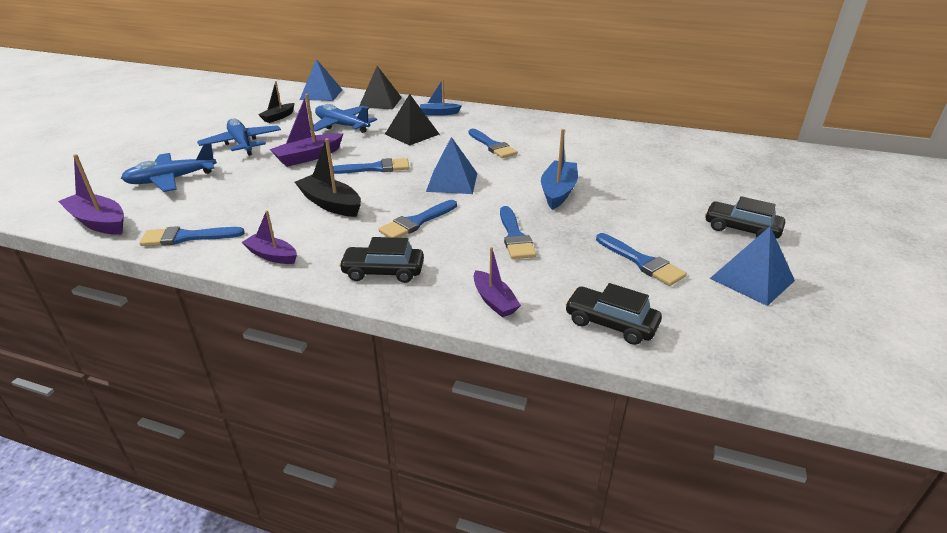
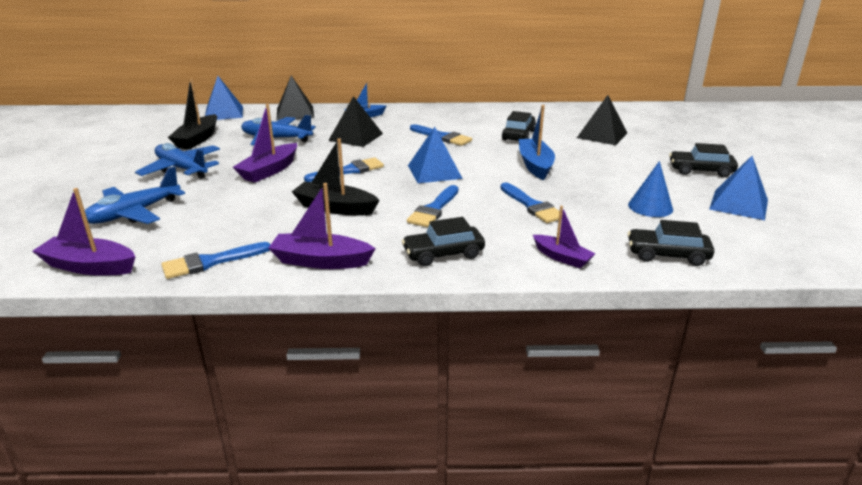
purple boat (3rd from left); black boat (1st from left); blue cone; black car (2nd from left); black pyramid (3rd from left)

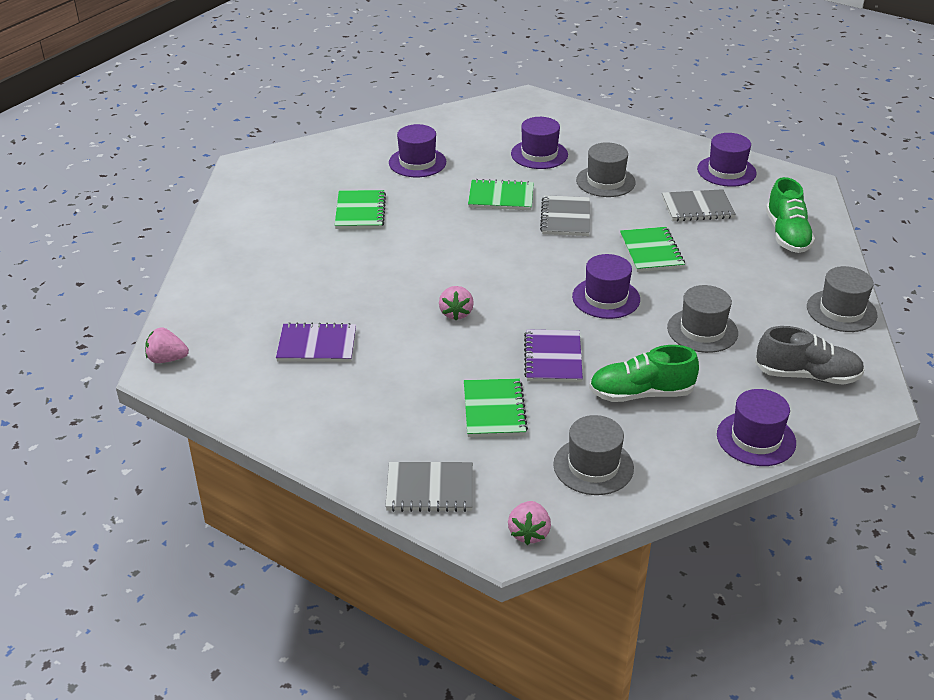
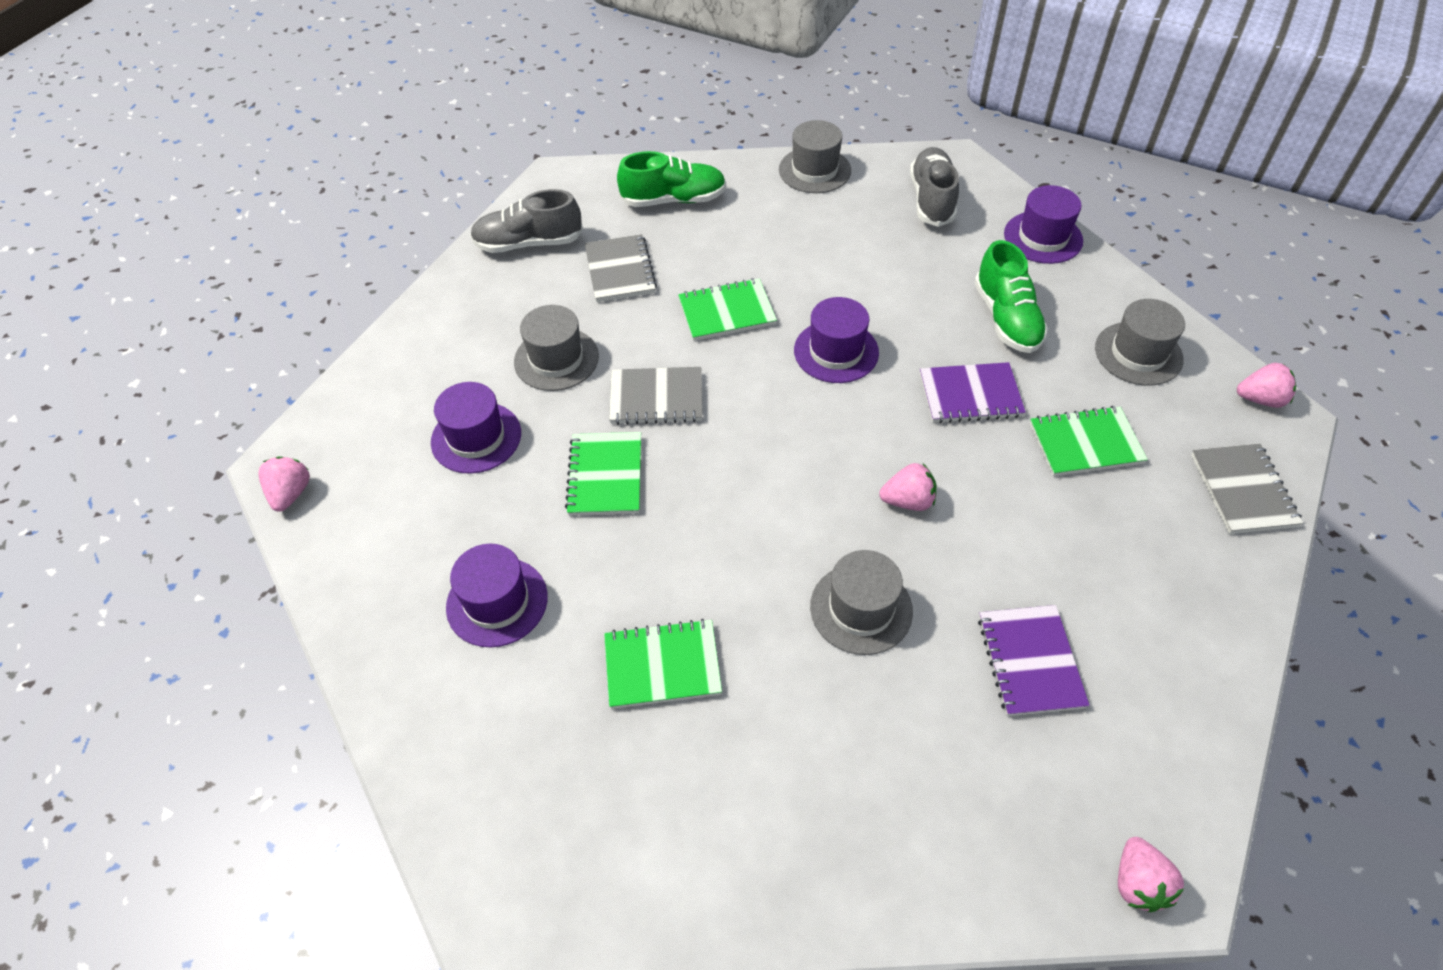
grey hat (3rd from left); grey shoe (1st from left); pink strawberry (1st from left)

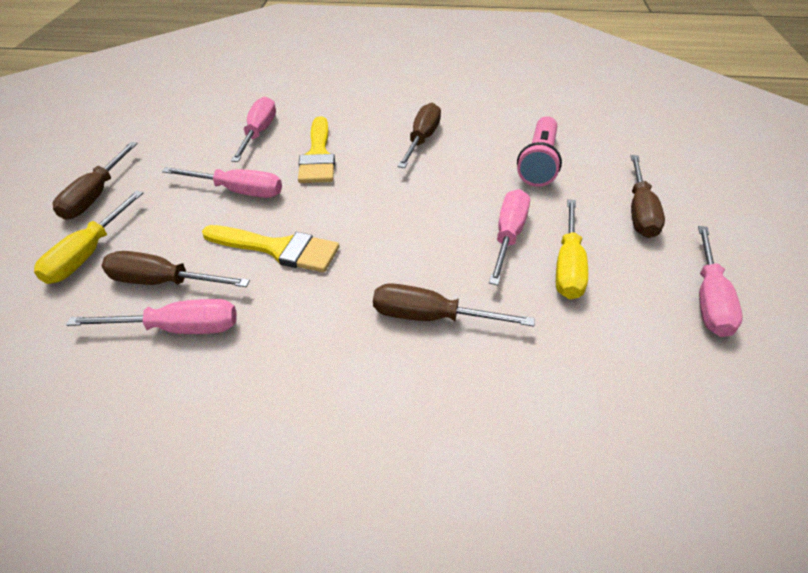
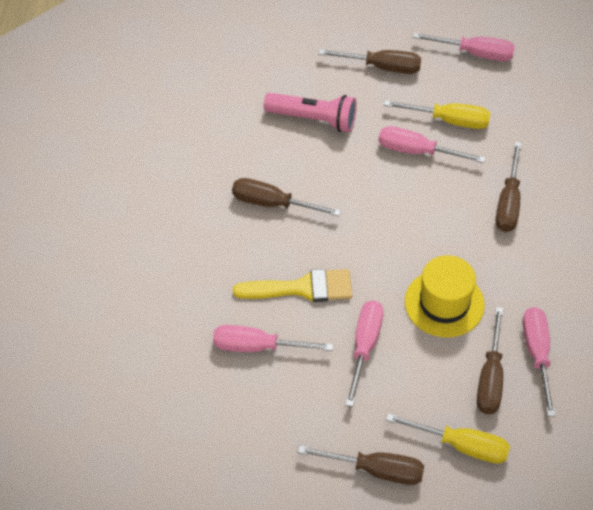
yellow hat

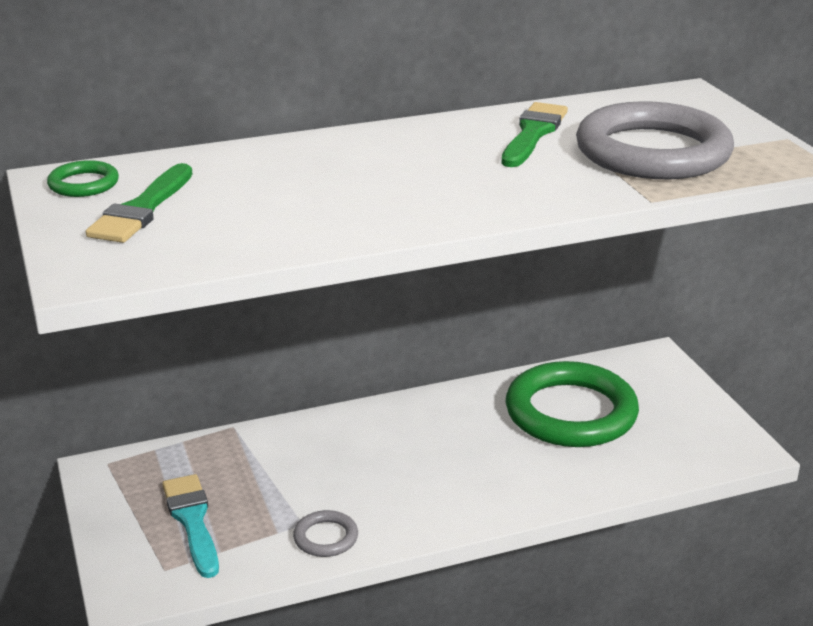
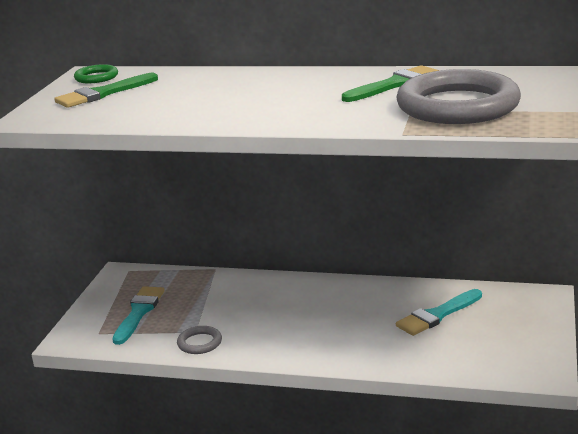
turquoise brush (2nd from left)

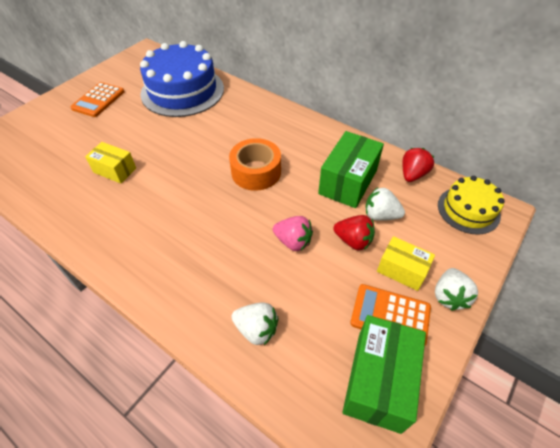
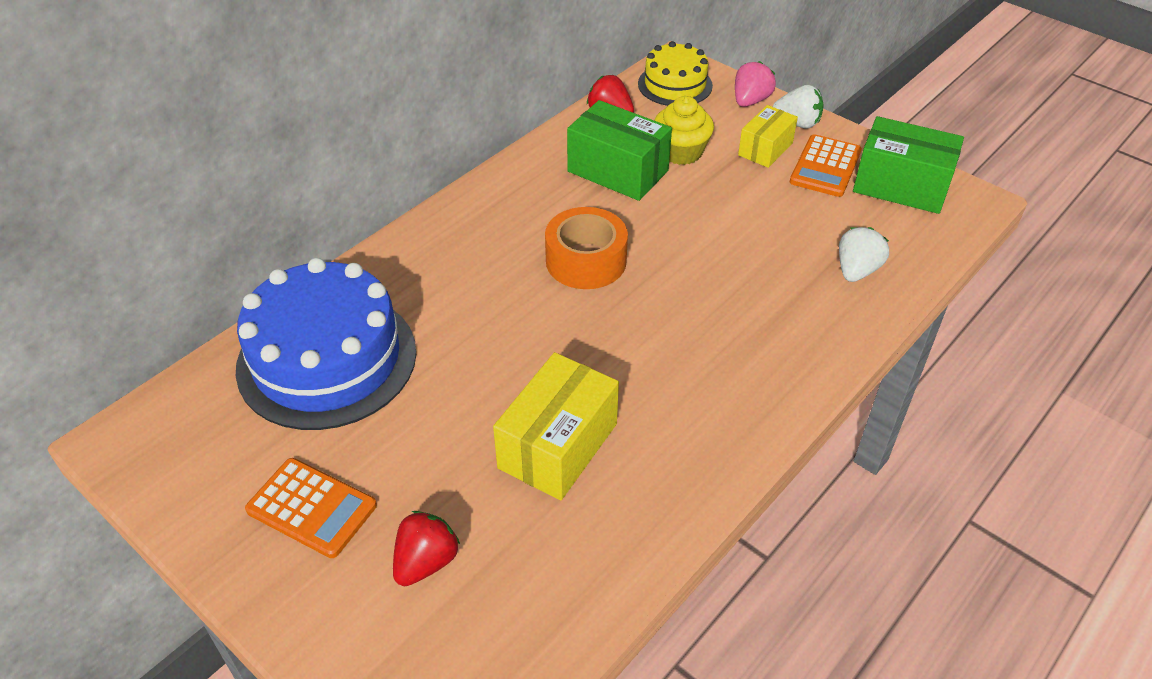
yellow box (1st from left); pink strawberry; red strawberry (1st from left); yellow cupcake

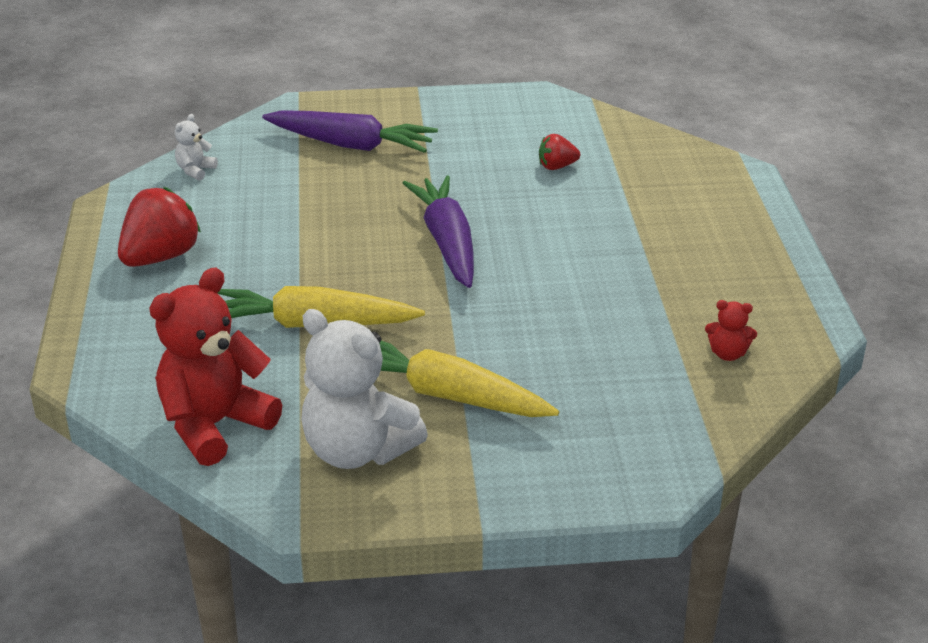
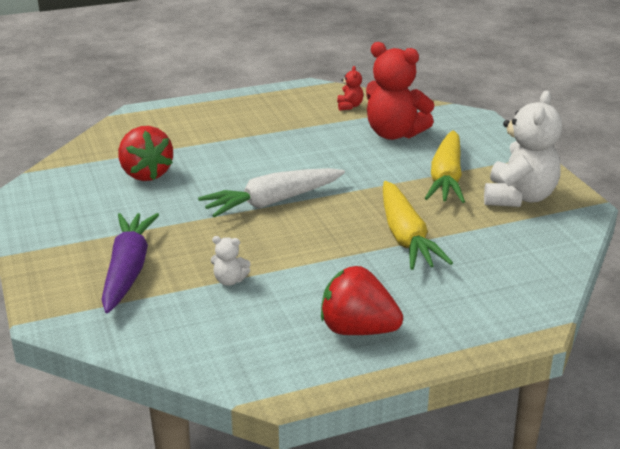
red teddy bear (2nd from left); white teddy bear (1st from left); white carrot; red strawberry (1st from left)

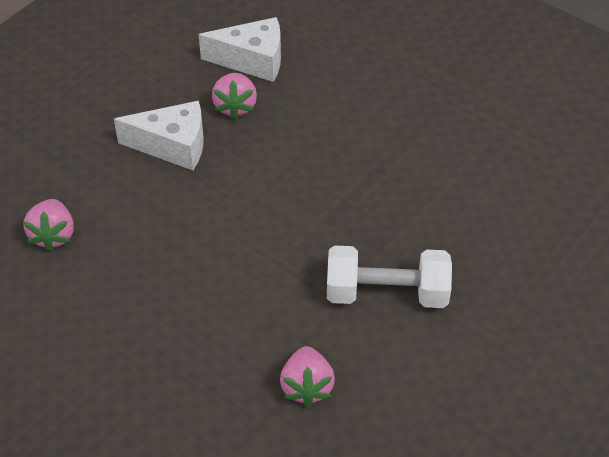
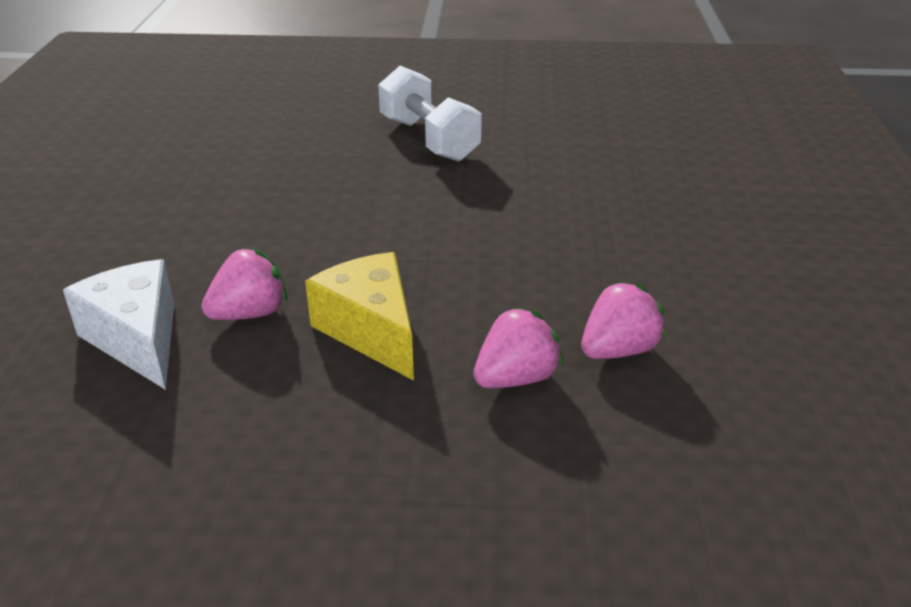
yellow cheese; pink strawberry (2nd from left)

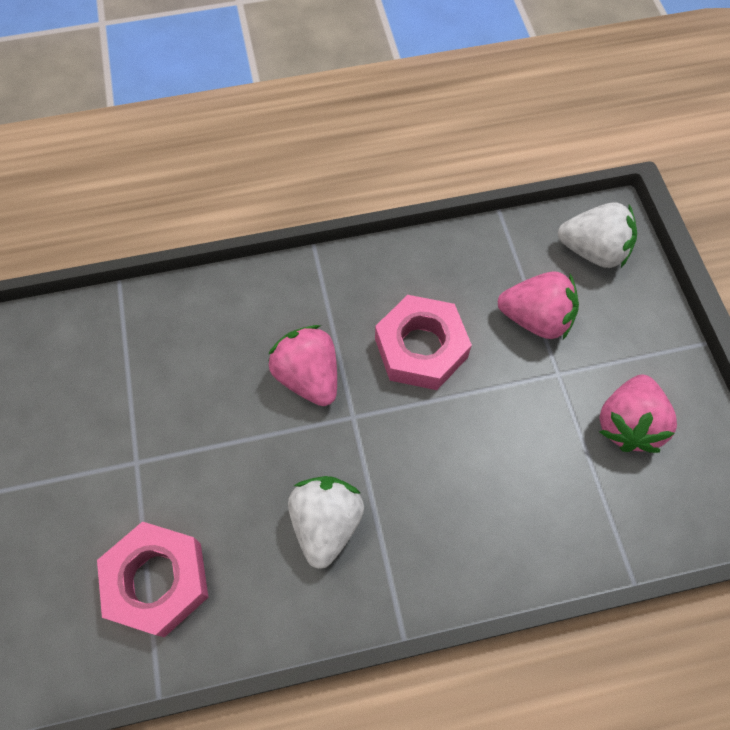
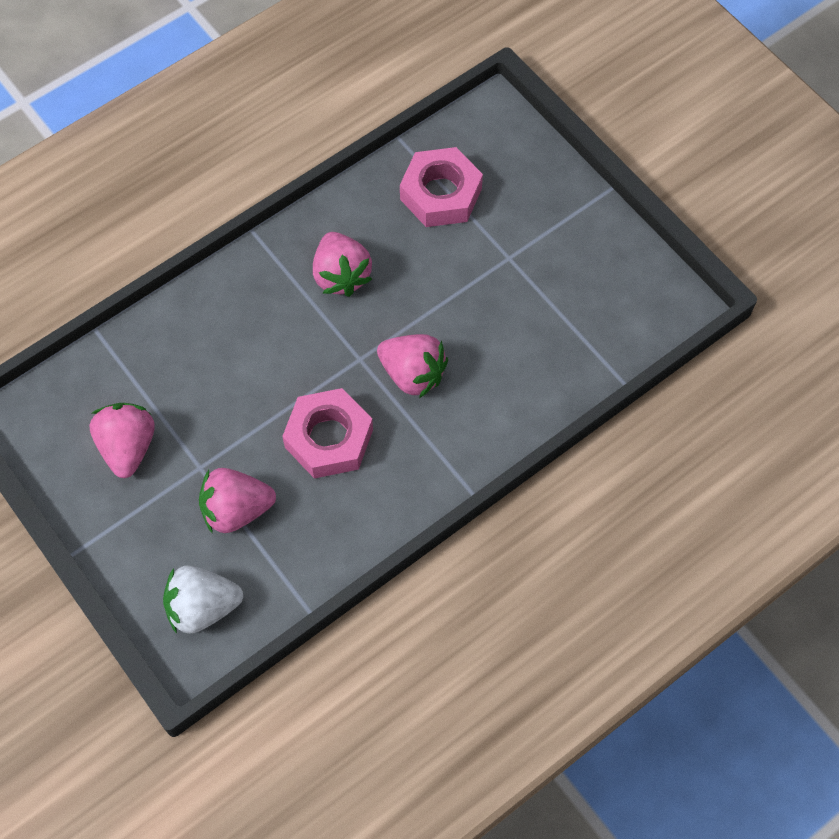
pink strawberry (3rd from left)

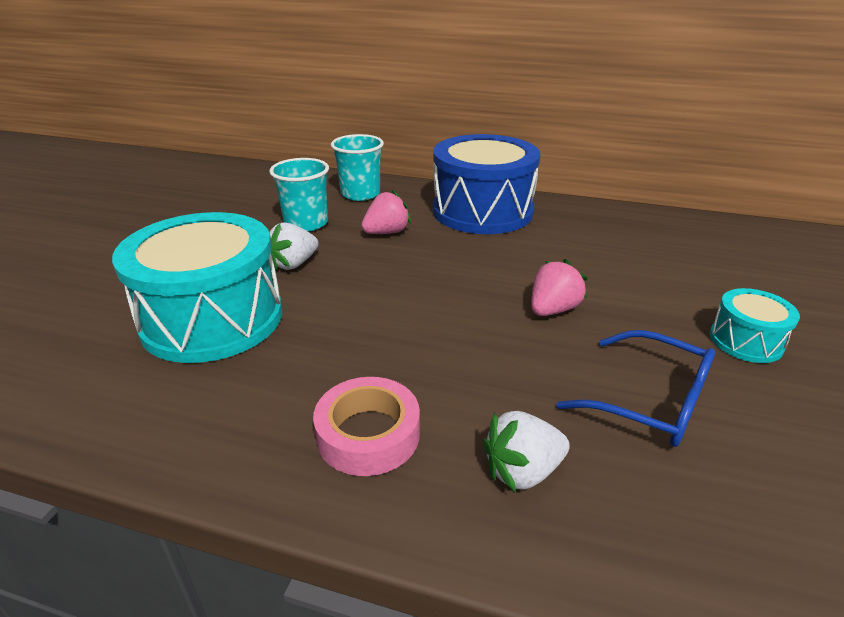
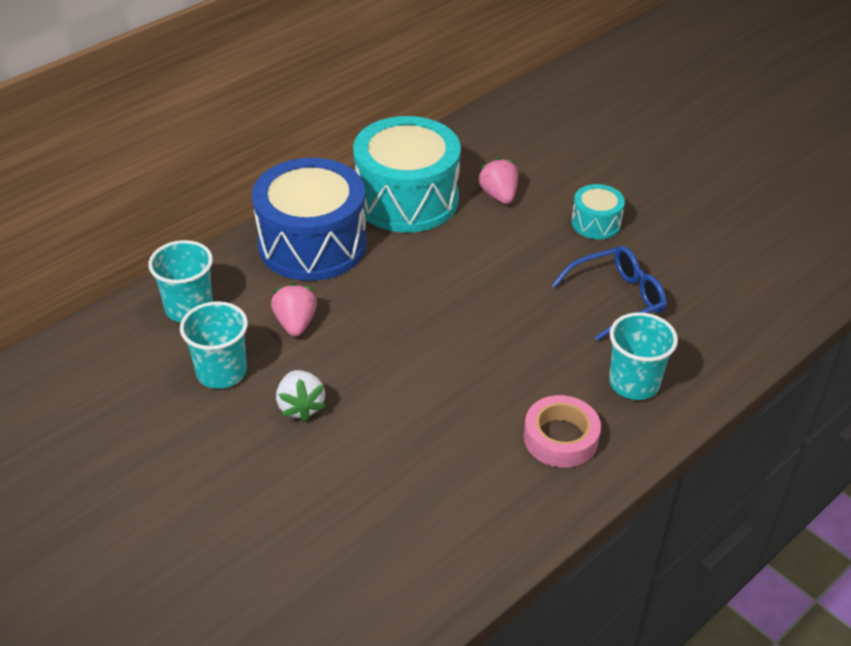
turquoise drum (1st from left); turquoise cup (3rd from left); pink strawberry (2nd from left)

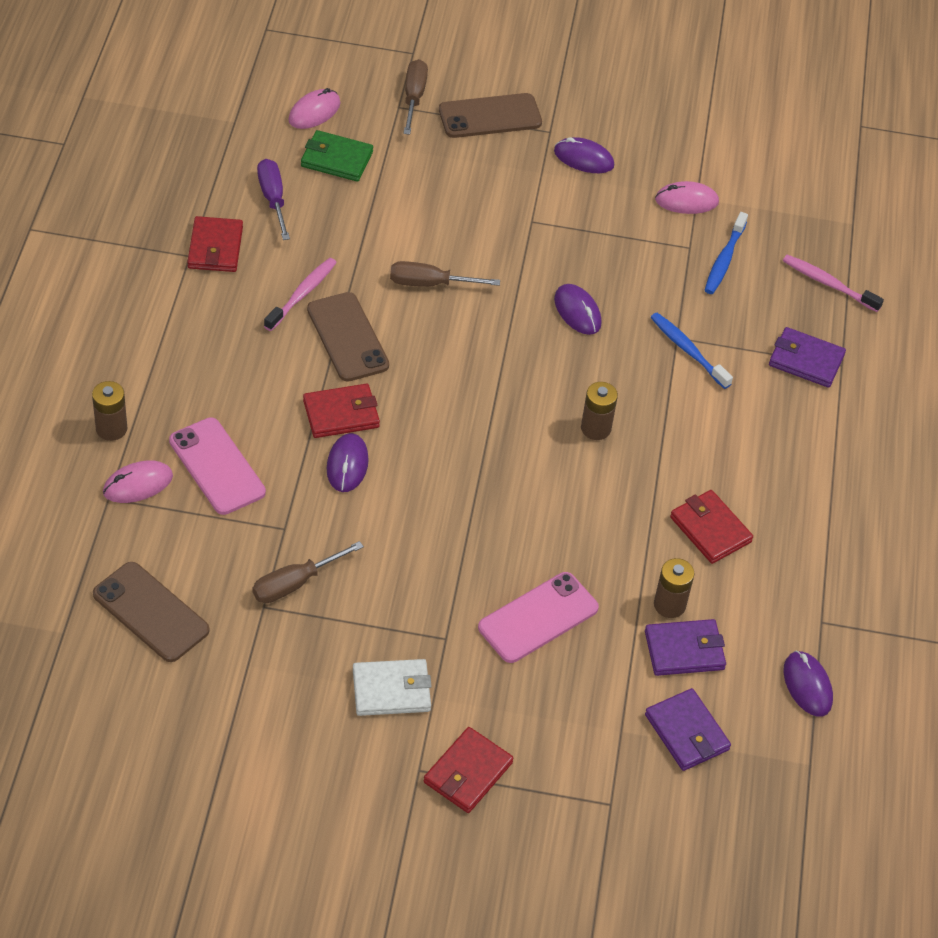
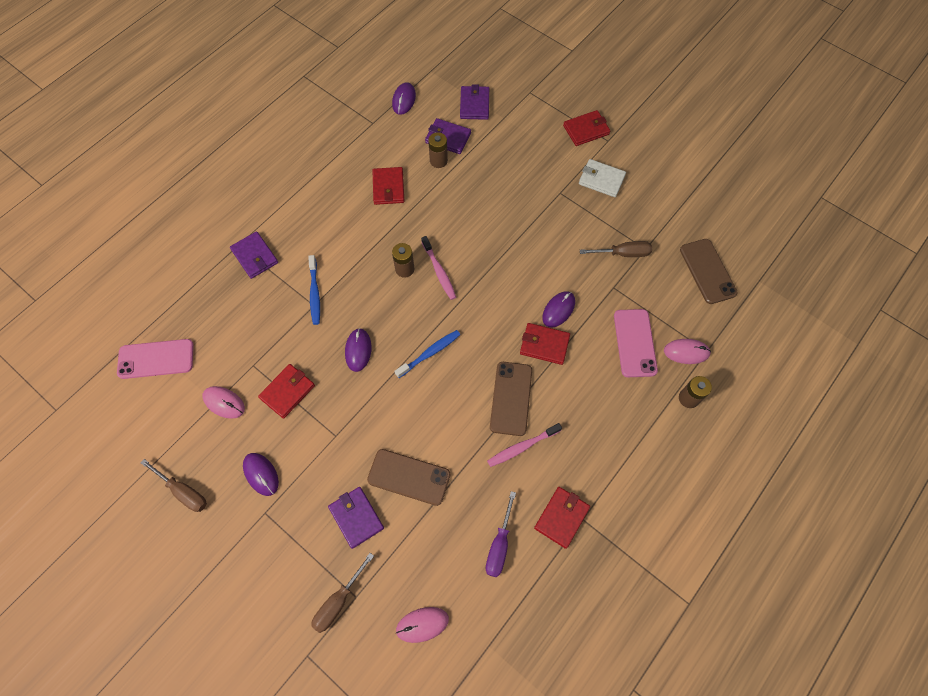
green wallet; brown screwdriver (1st from left); brown phone (1st from left); pink phone (1st from left); blue toothbrush (2nd from left); pink toothbrush (1st from left); red wallet (1st from left); purple wallet (2nd from left)

